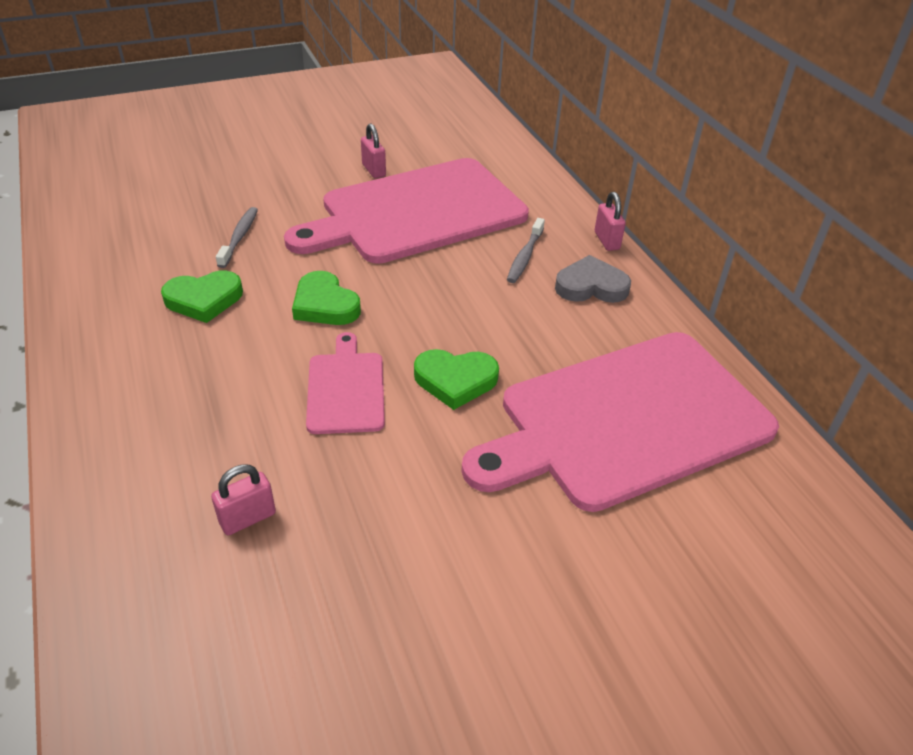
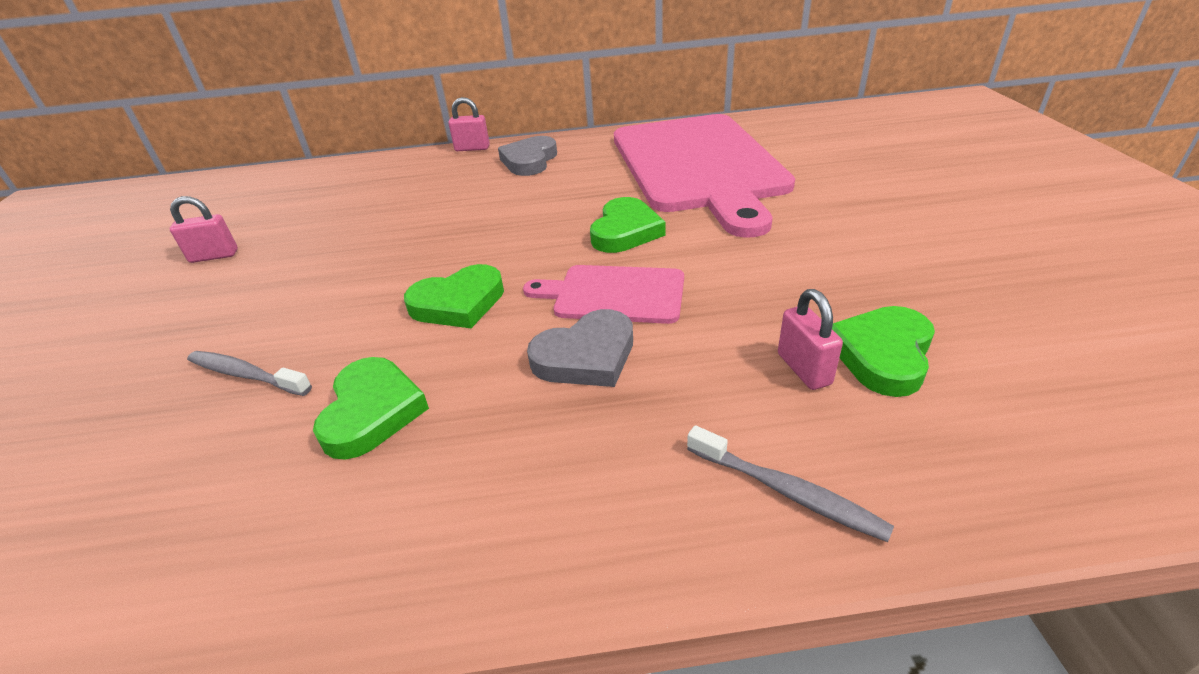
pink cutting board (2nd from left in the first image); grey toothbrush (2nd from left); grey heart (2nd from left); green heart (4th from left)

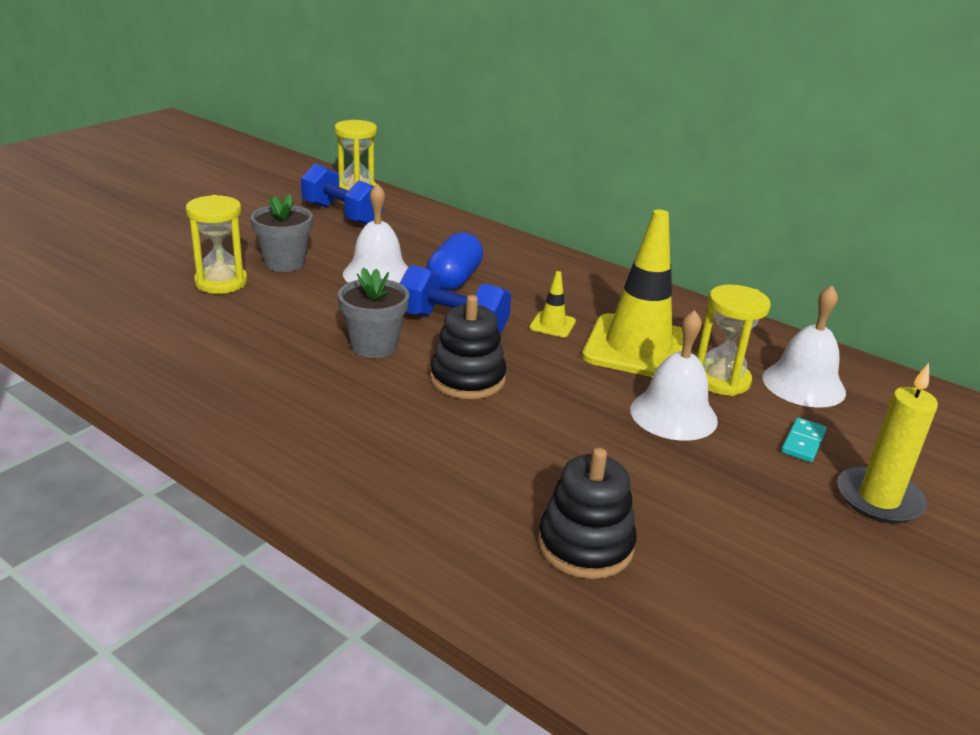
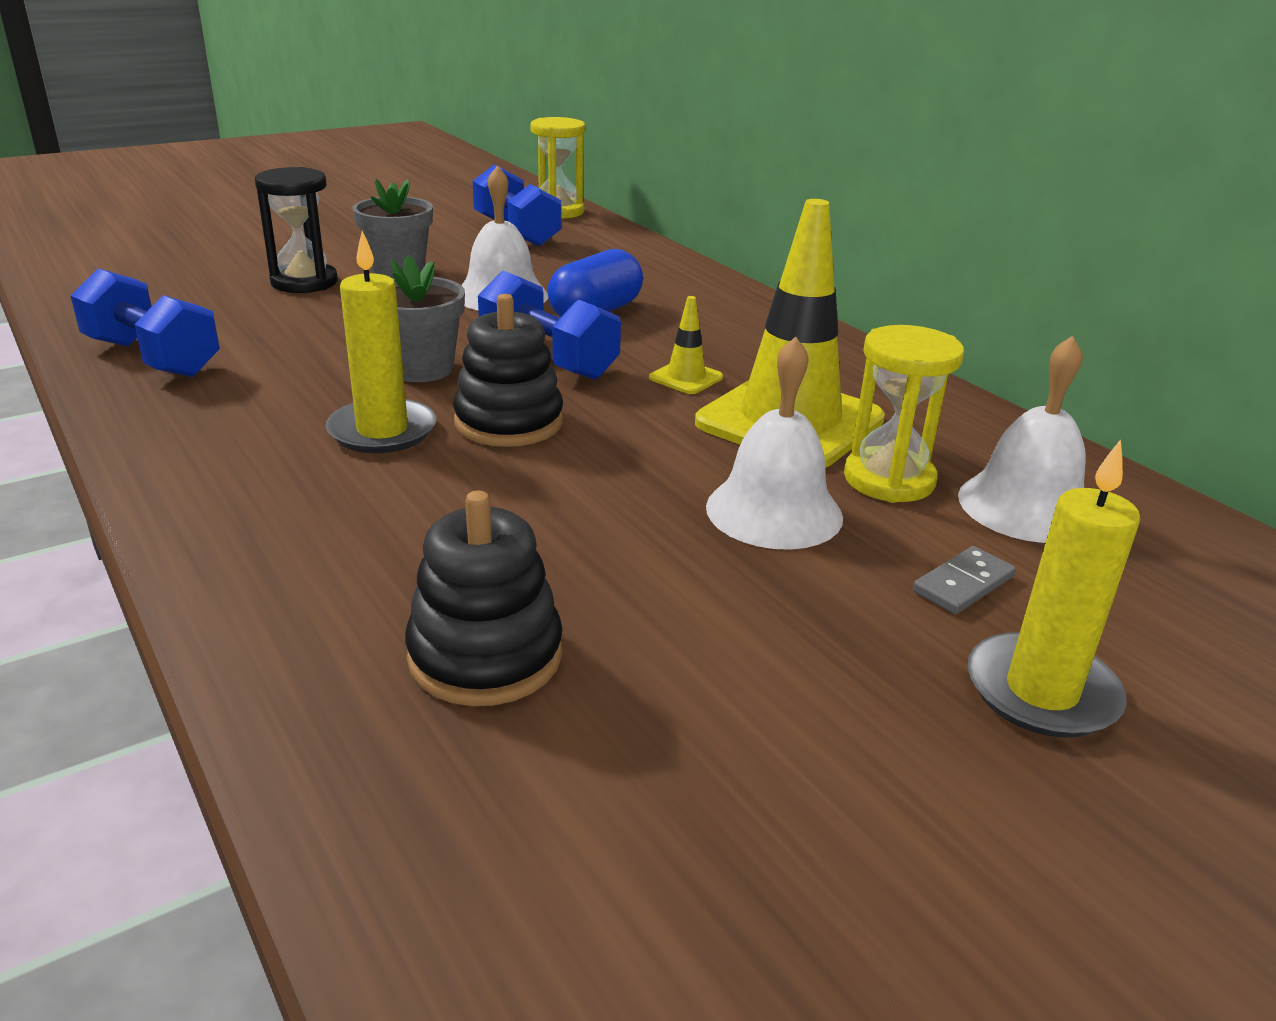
black hourglass; grey domino; blue dumbbell (1st from left); yellow candle (1st from left)

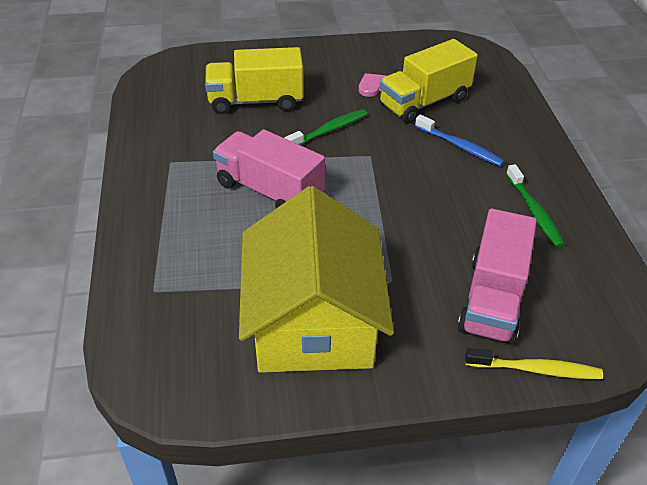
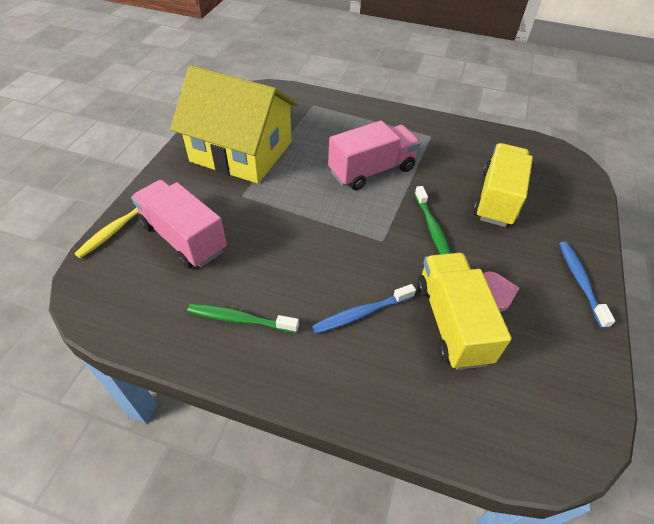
blue toothbrush (2nd from left)

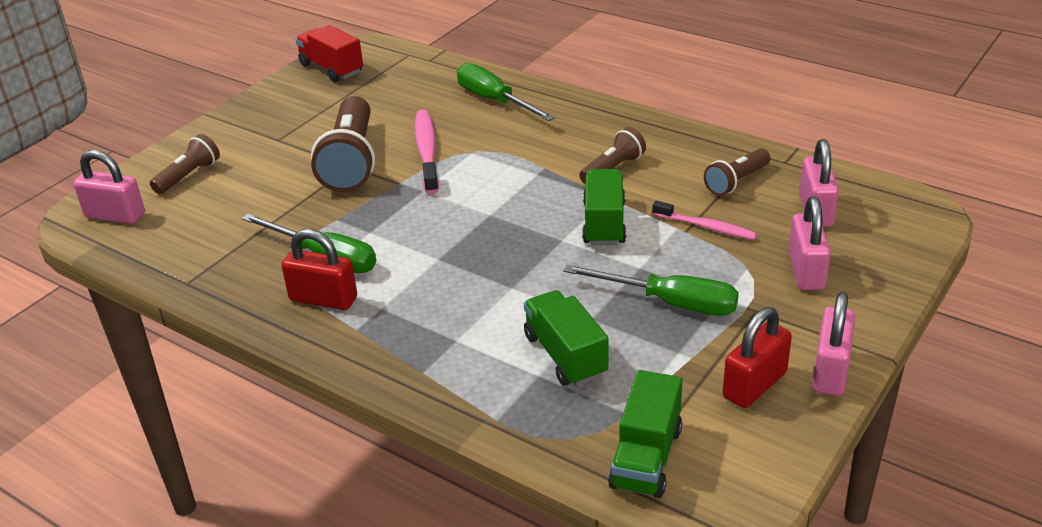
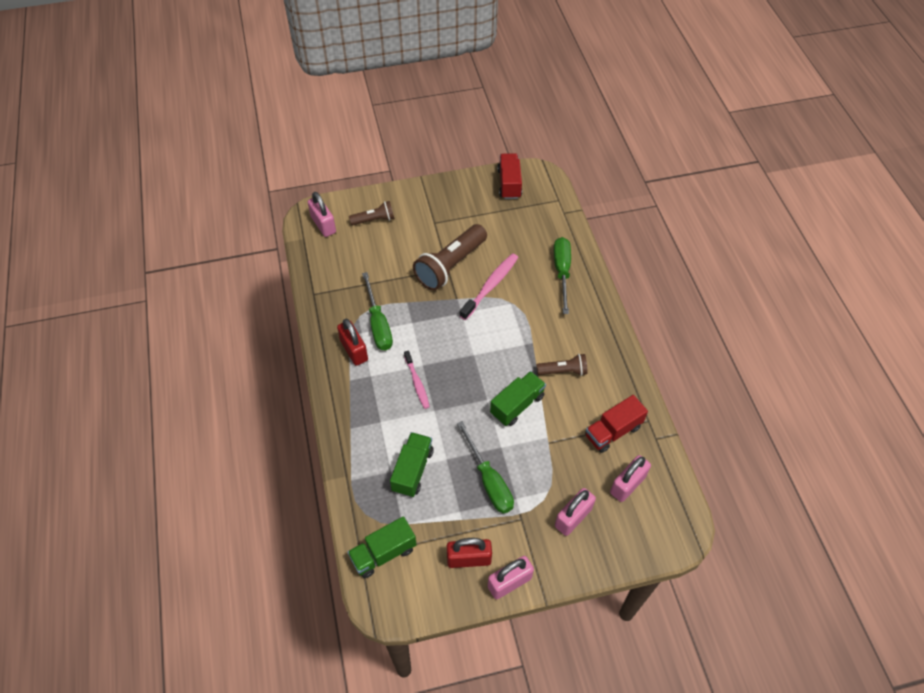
pink toothbrush (1st from left); red truck (2nd from left)

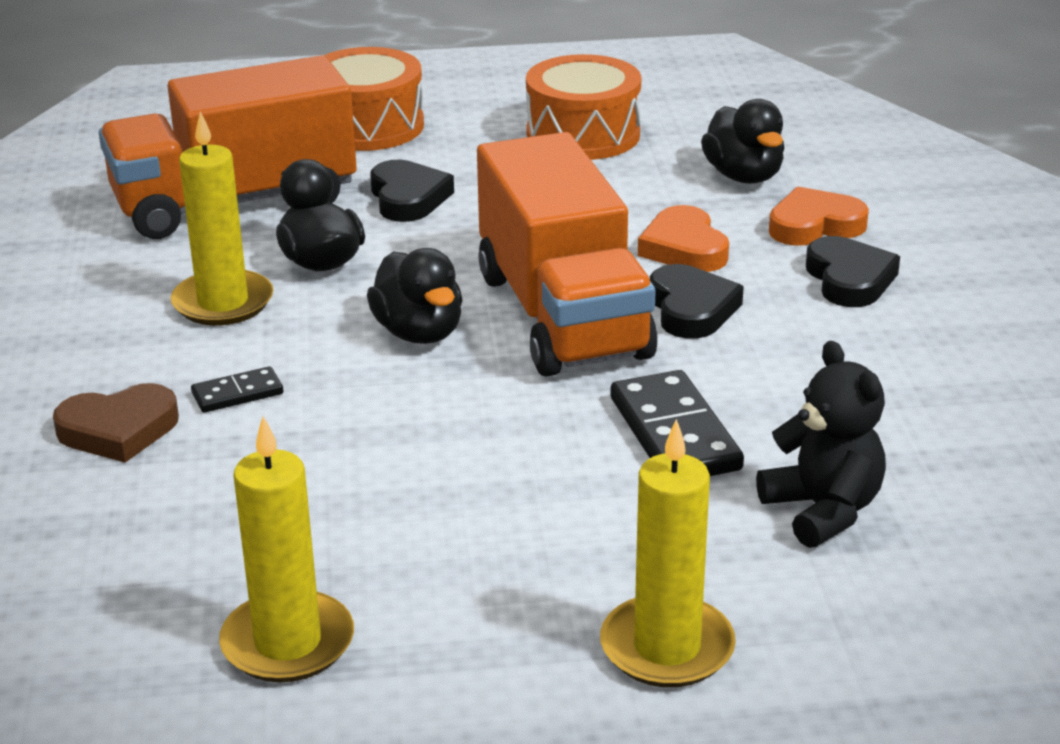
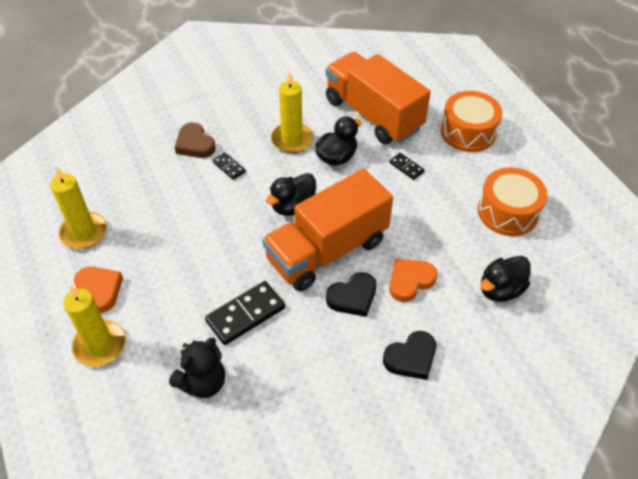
black domino (3rd from left); orange heart (1st from left)

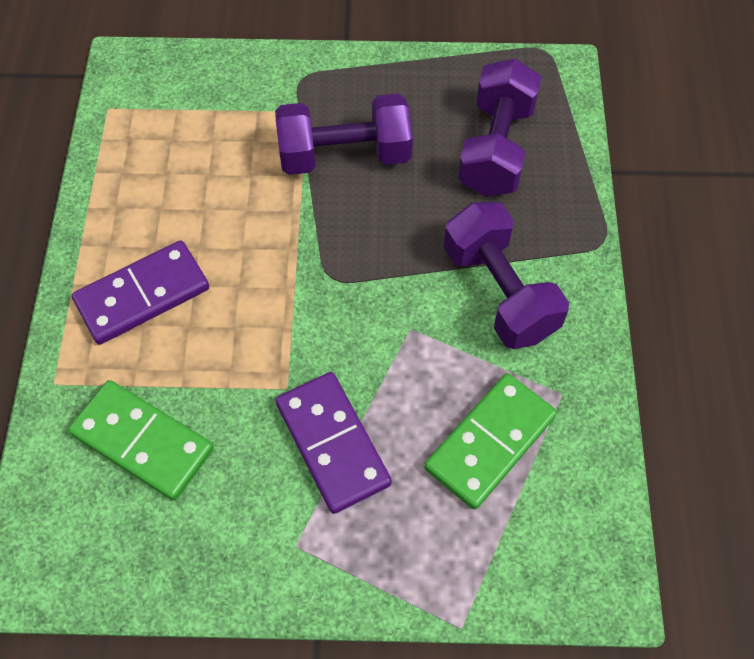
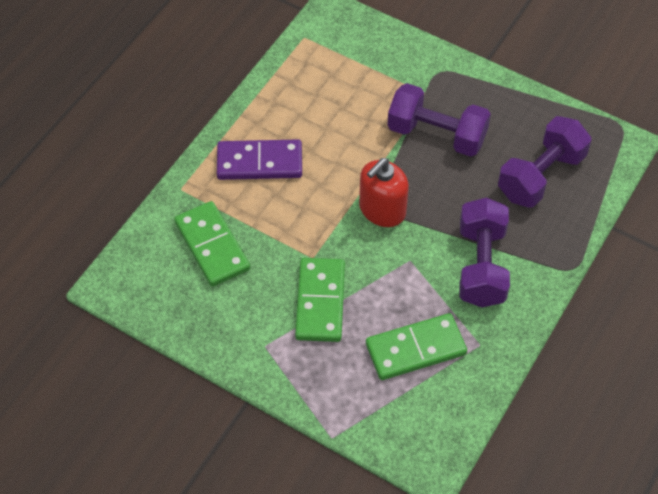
green domino (2nd from left); red soap dispenser

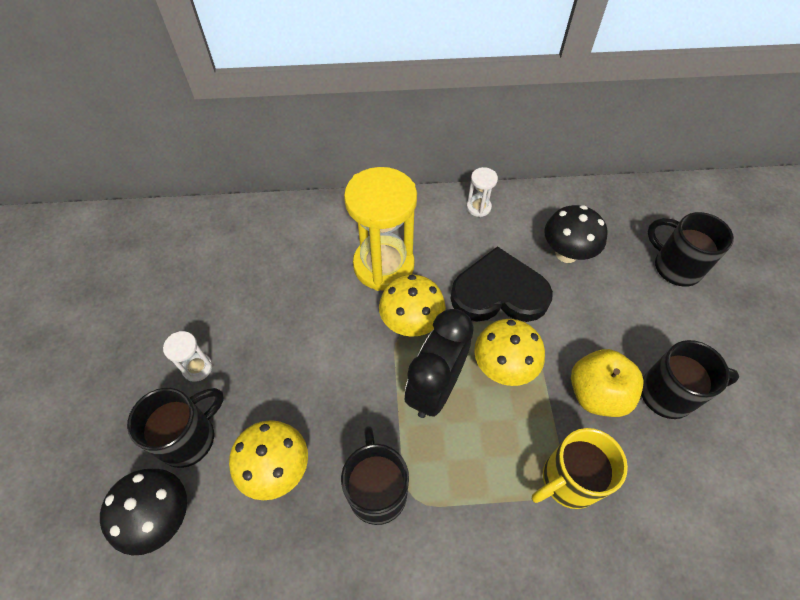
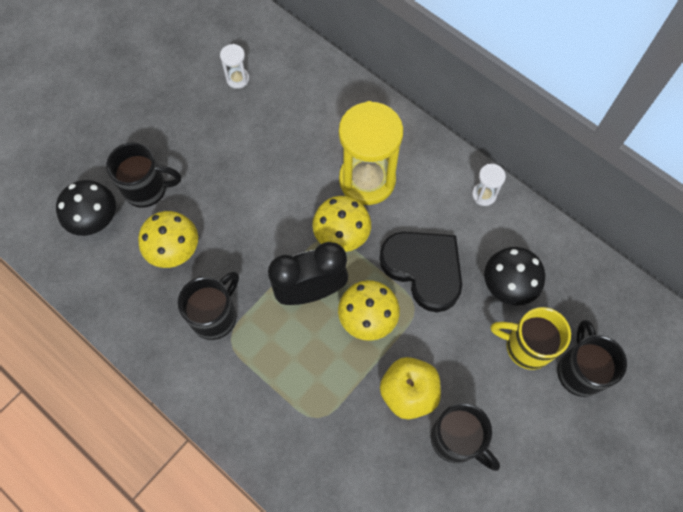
white hourglass (1st from left); yellow mug

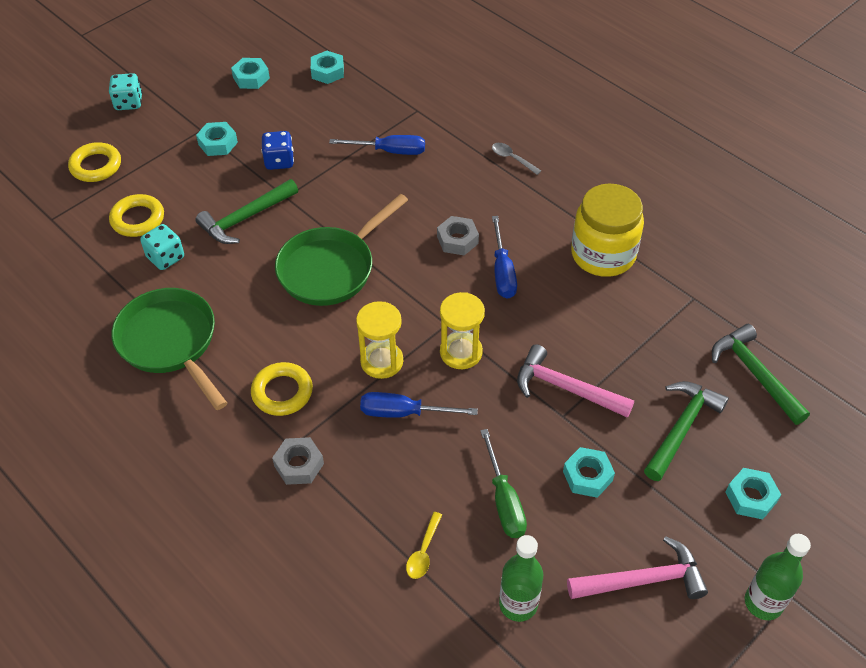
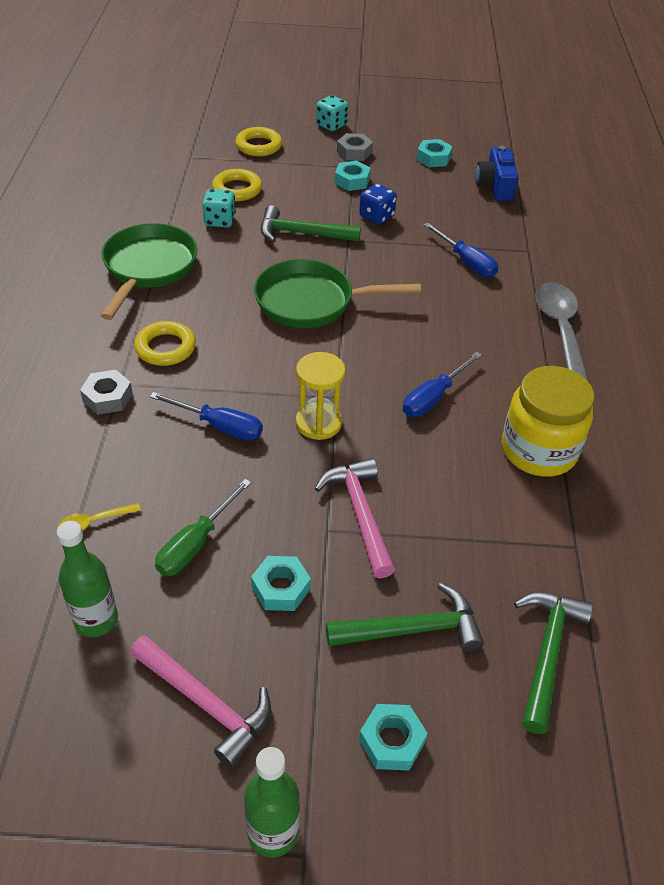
blue camera; yellow hourglass (1st from left in the first image); blue screwdriver (1st from left); grey nut (2nd from left); grey spoon

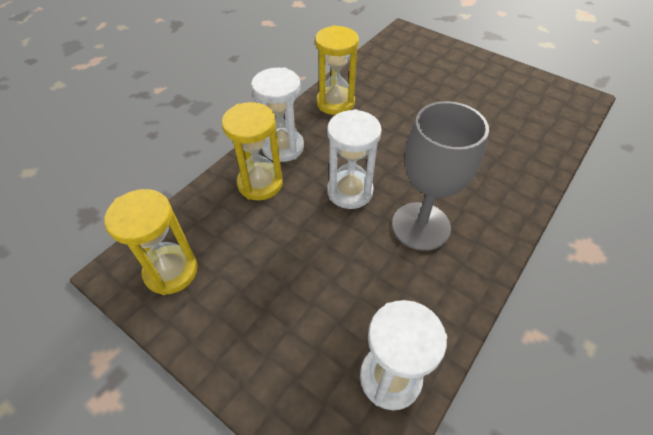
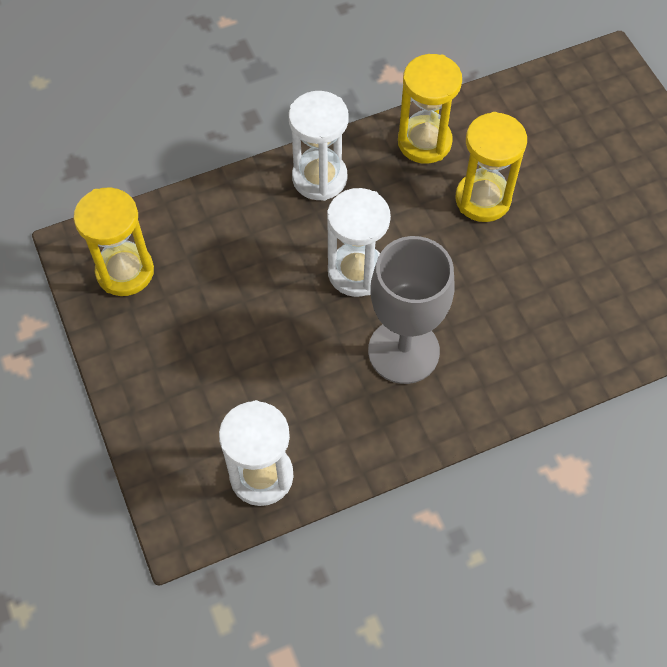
yellow hourglass (3rd from left)

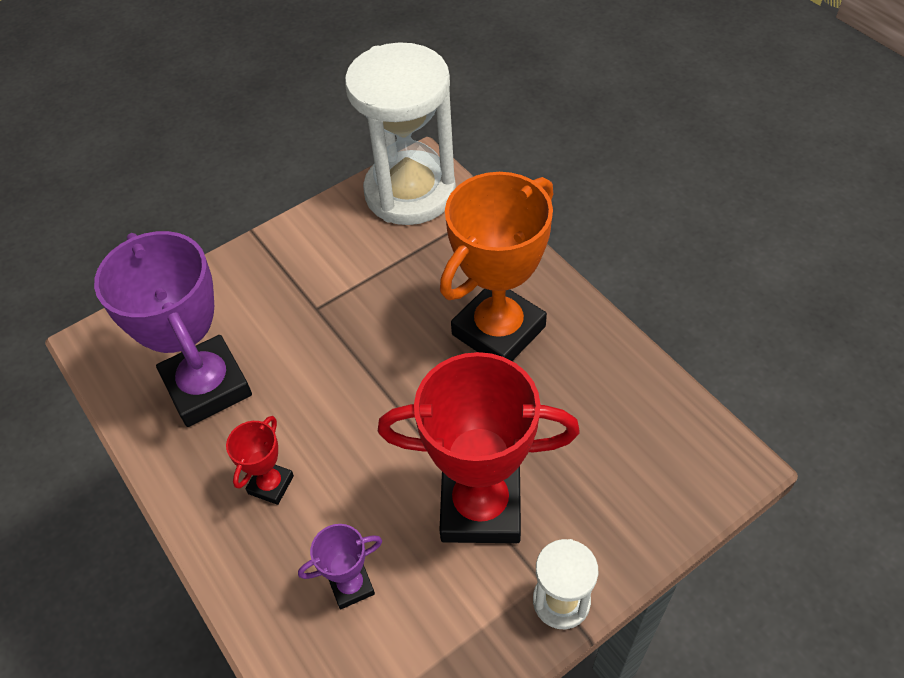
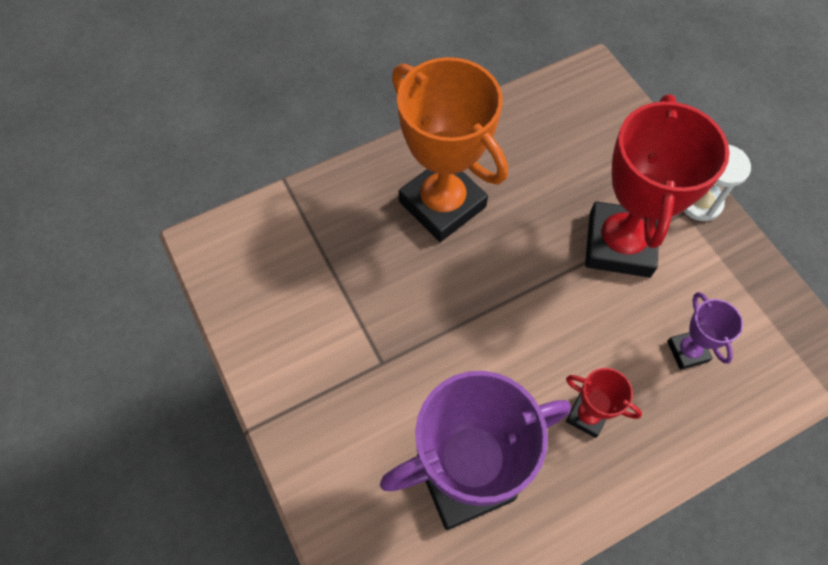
white hourglass (1st from left in the first image)

